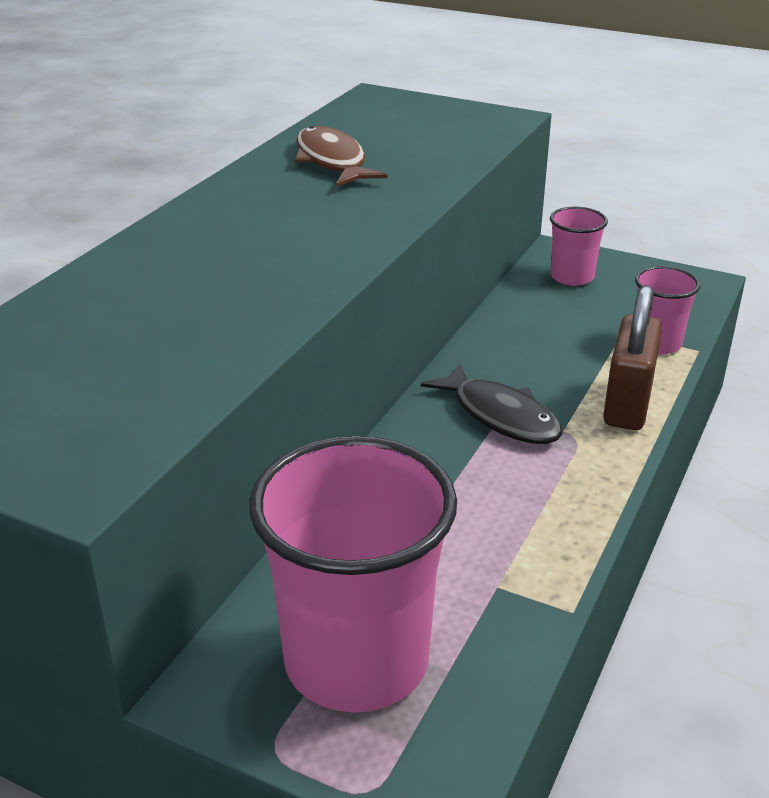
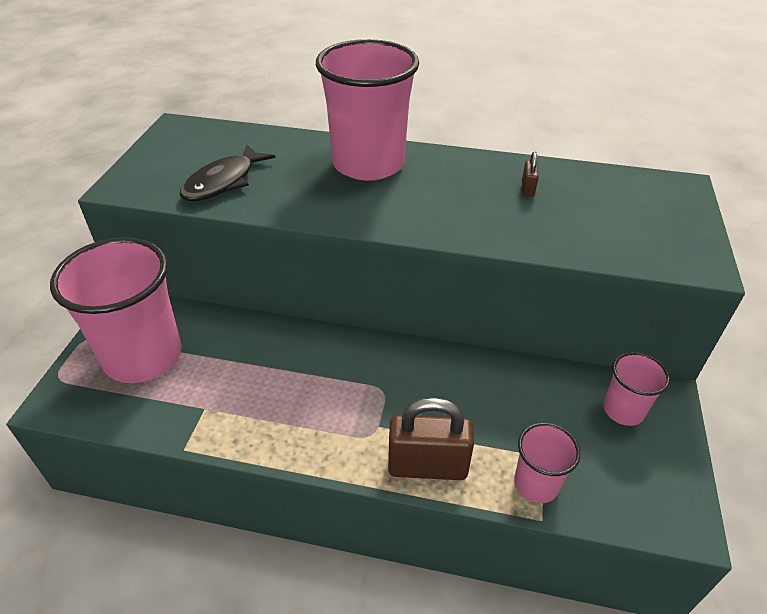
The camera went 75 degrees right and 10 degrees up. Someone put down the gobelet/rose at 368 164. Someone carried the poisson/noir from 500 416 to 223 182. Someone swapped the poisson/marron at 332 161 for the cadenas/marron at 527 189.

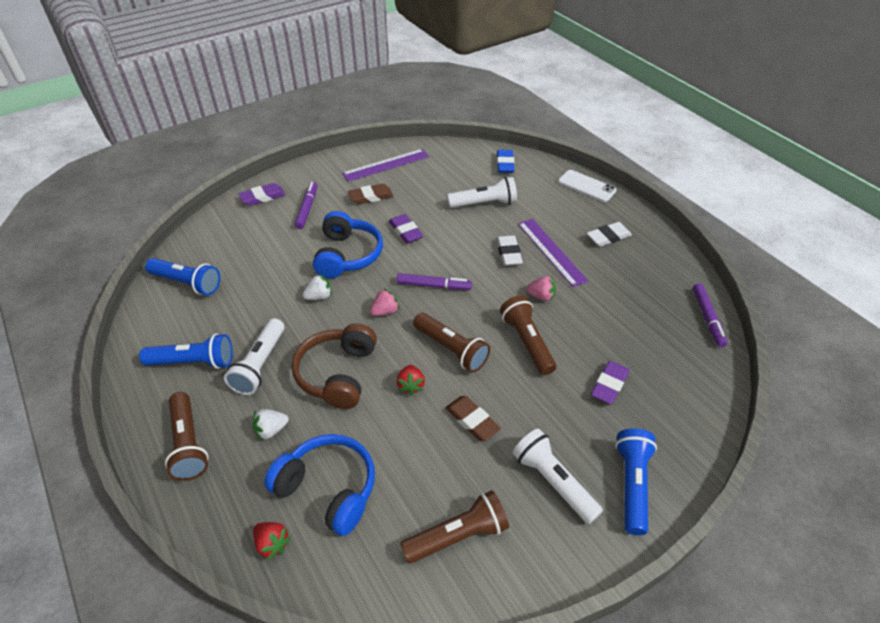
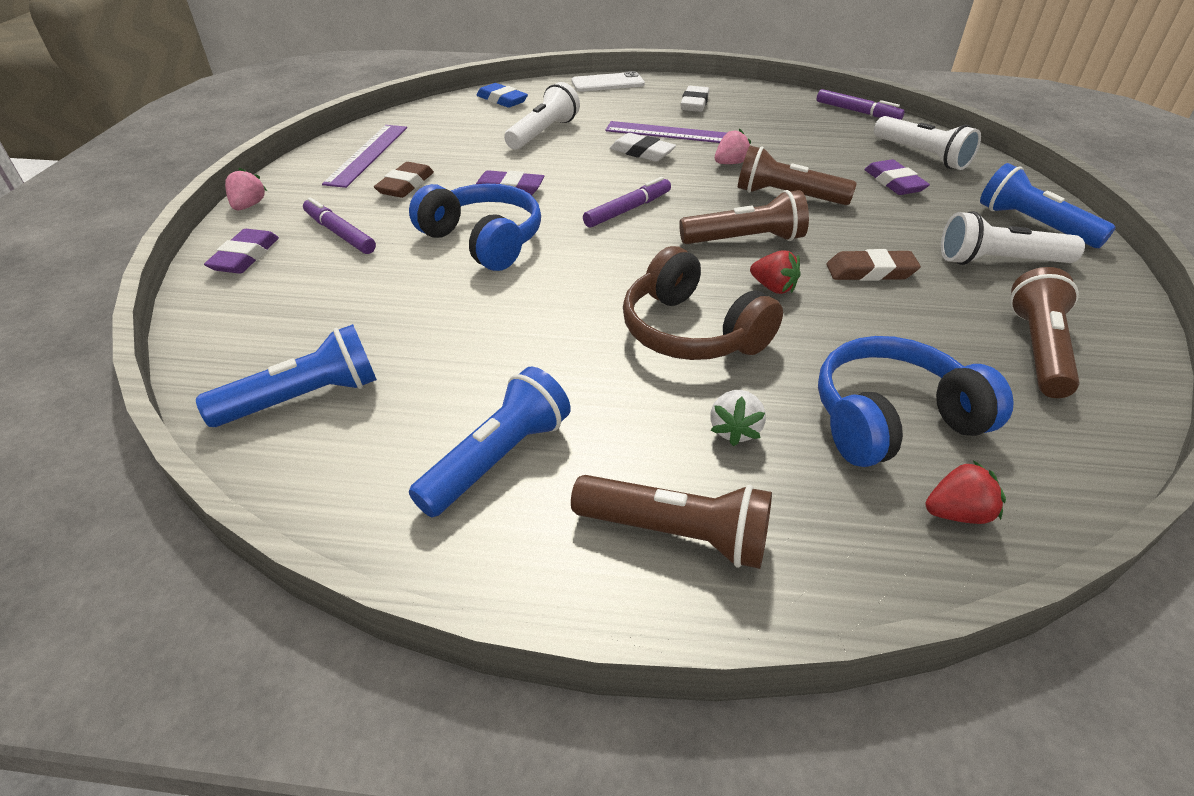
The camera went 50 degrees left and 5 degrees down. Someone took away the fraise/blanc at 319 296. Someone carried the lampe de poche/blanc from 259 365 to 922 156. Someone carried the fraise/rose from 385 311 to 249 206.

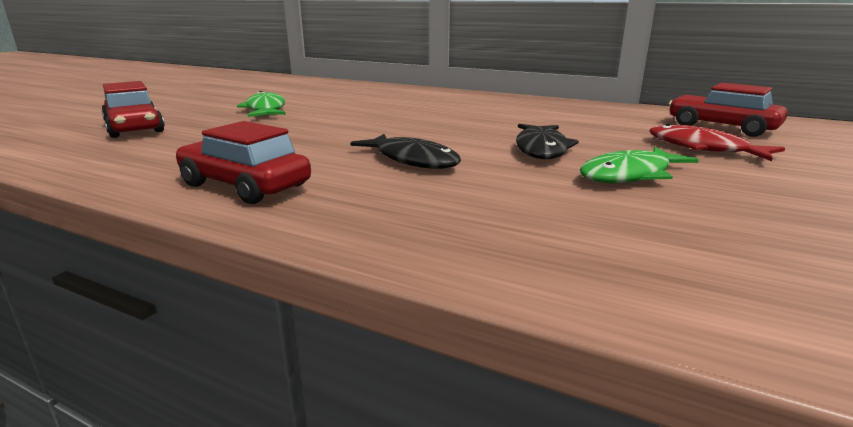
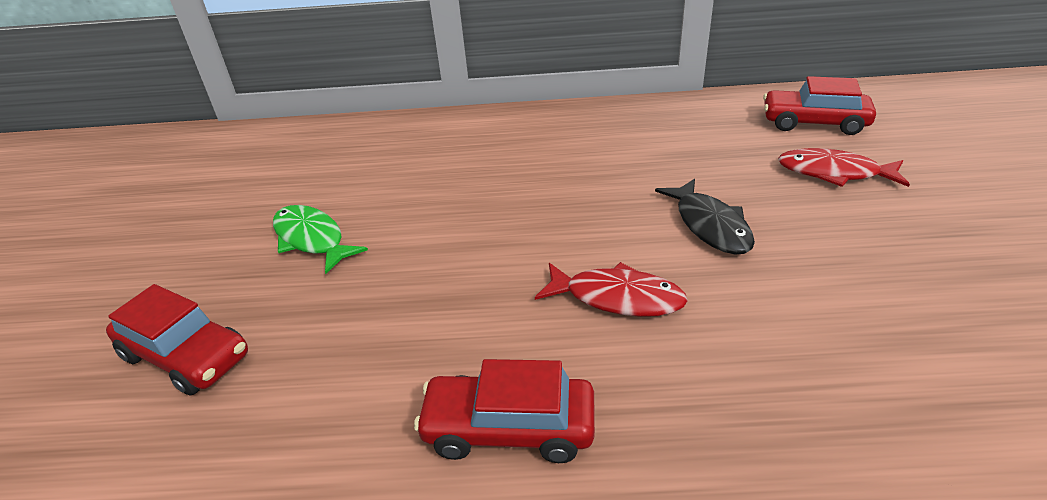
The camera went 25 degrees left and 15 degrees up. Someone took away the poisson/vert at 629 175. Someone repainted the poisson/noir at 412 160, which became the poisson/rouge at 617 298.

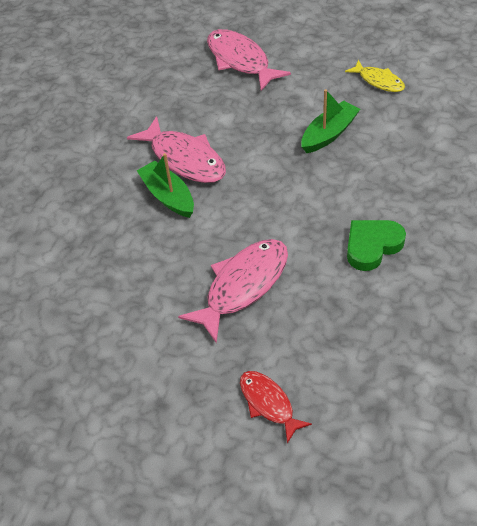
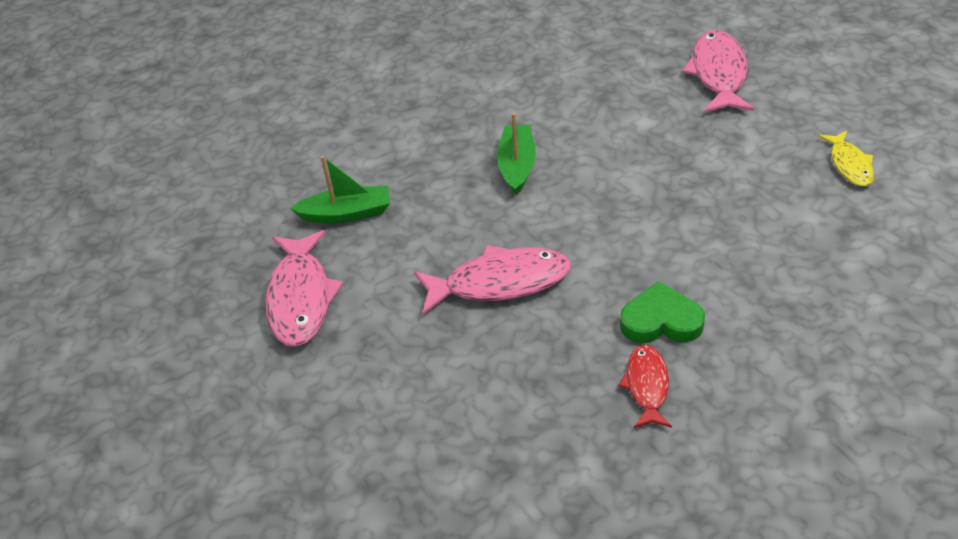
The camera went 40 degrees right and 5 degrees down. Someone carried the poisson/rose from 184 159 to 301 298. Someone carried the poisson/rouge from 268 403 to 647 386. Someone carried the bateau/vert from 329 134 to 347 213.

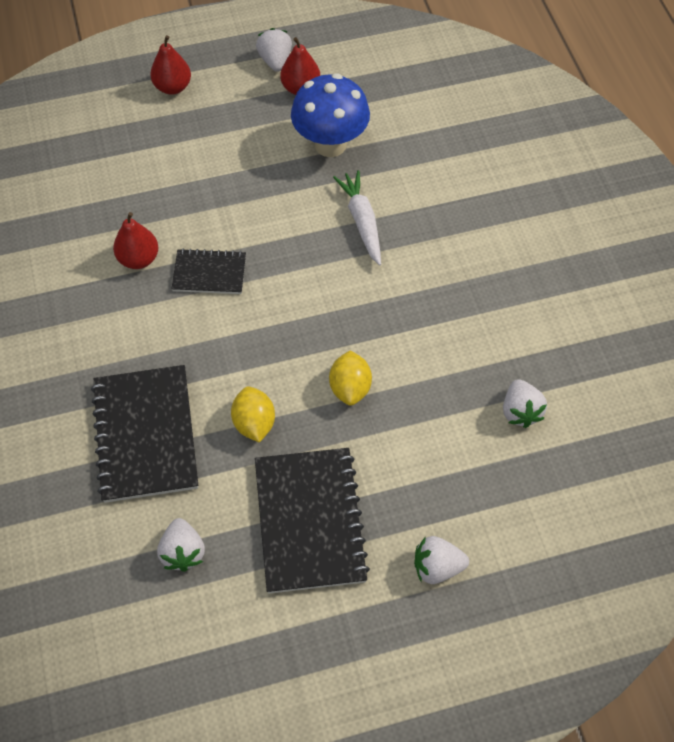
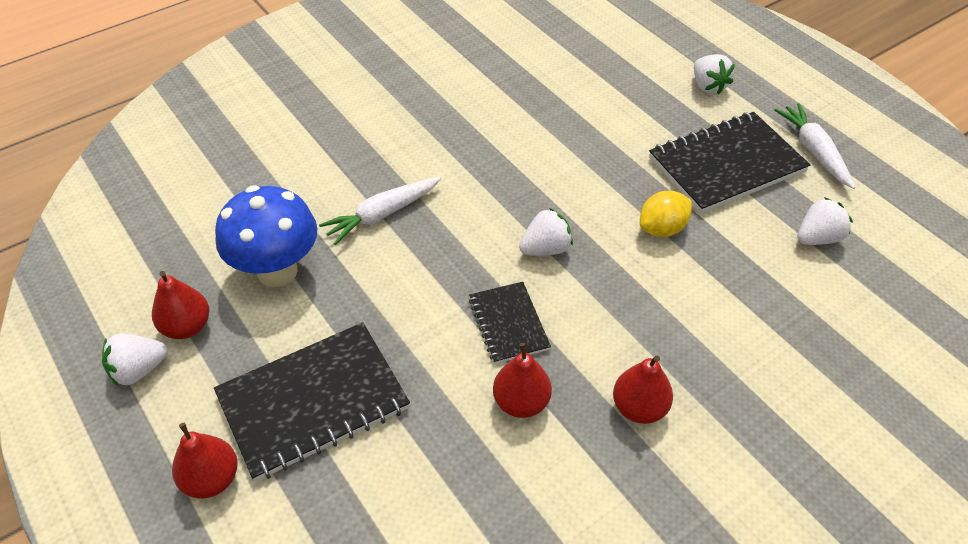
The camera went 110 degrees left and 10 degrees down. Someone took away the citron/jaune at 350 388. Someone put down the poire/rouge at 639 408. Someone put down the carotte/blanc at 814 151. Someone carried the carnet/noir from 145 435 to 313 402. Someone carried the fraise/blanc from 520 411 to 545 249.

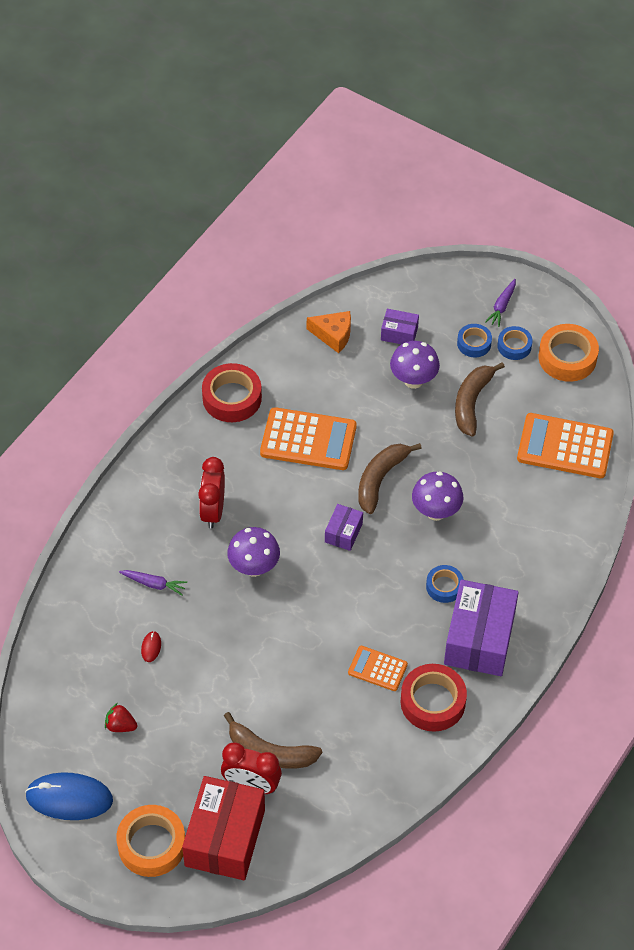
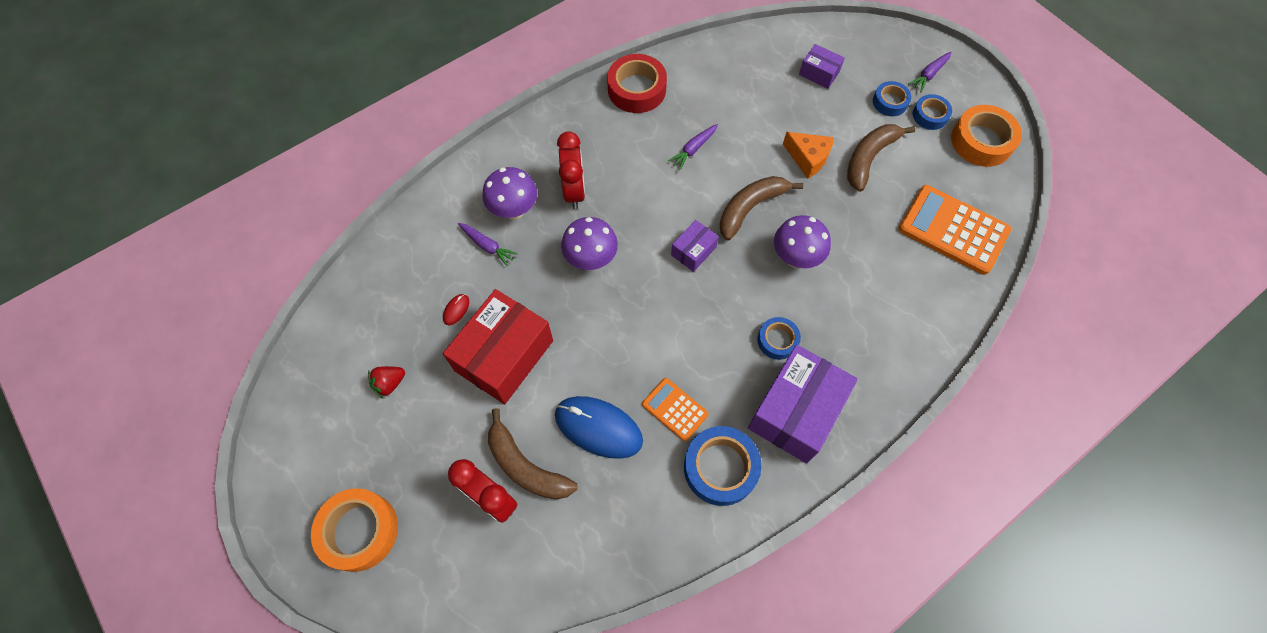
The camera went 20 degrees right and 10 degrees up. Someone carried the souris/bleu from 69 798 to 598 428. Someone carried the boîte/rouge from 225 837 to 504 355. Someone carried the fromage/orange from 333 335 to 808 158. Someone carried the champignon/violet from 413 380 to 514 210. Someone swapped the calculatrice/orange at 308 440 for the carotte/violet at 693 149. Someone repainted the ruban adhésif/rouge at 432 702, which became the ruban adhésif/bleu at 720 468. Someone rotated the fraise/rouge at 120 725 by 75 degrees counterclockwise. Someone rotated the réveil/rouge at 213 511 by 150 degrees clockwise.

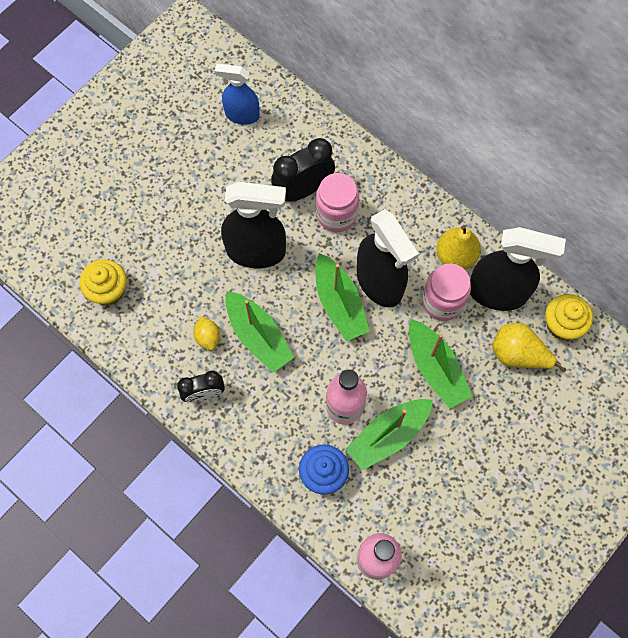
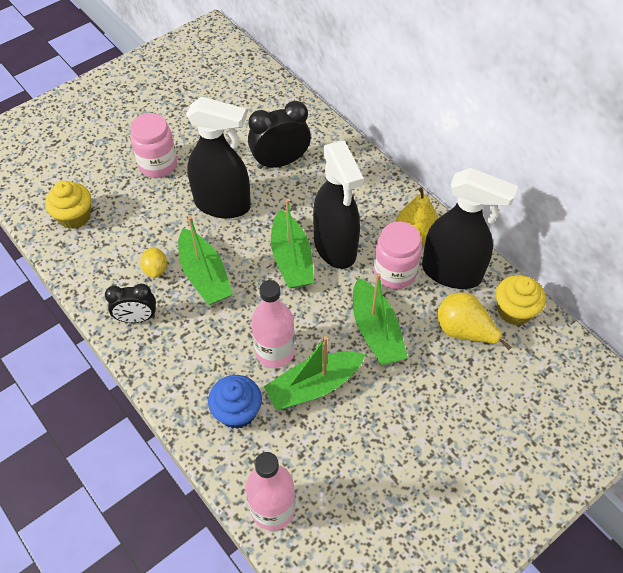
The camera went 10 degrees right and 15 degrees down. Someone took away the vaporisateur/bleu at 242 115. Someone carried the bocal/rose from 336 214 to 158 164.

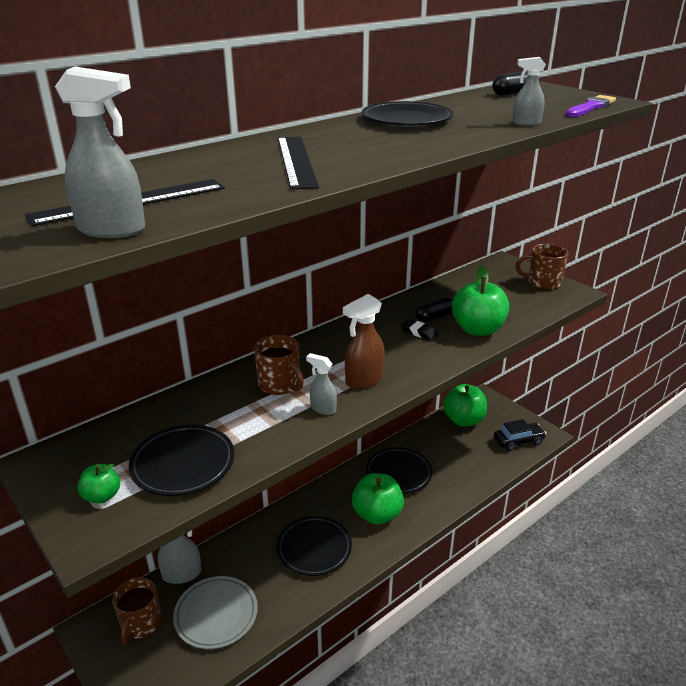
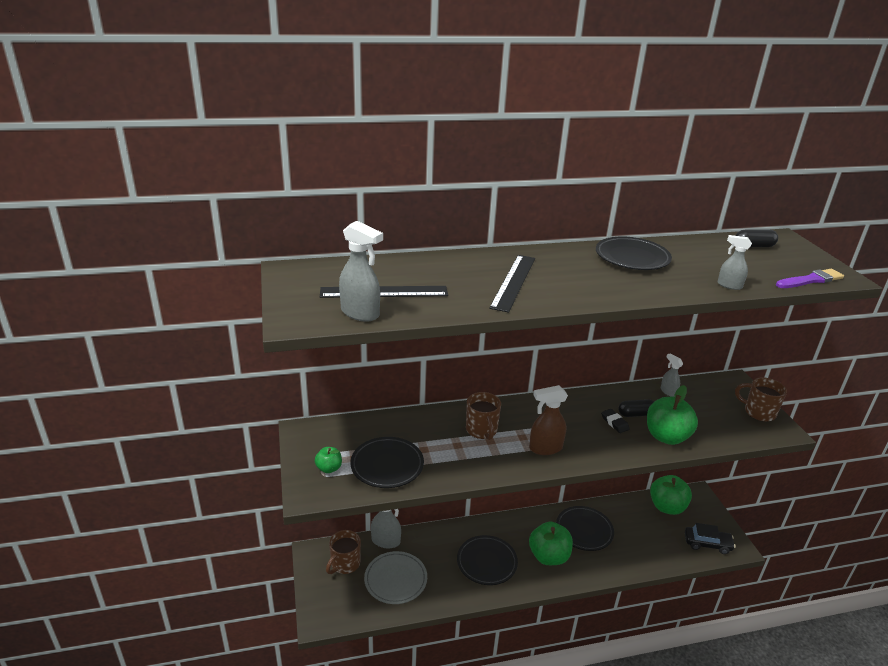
The camera went 25 degrees right and 0 degrees up. Someone carried the vaporisateur/gris from 323 408 to 668 391.

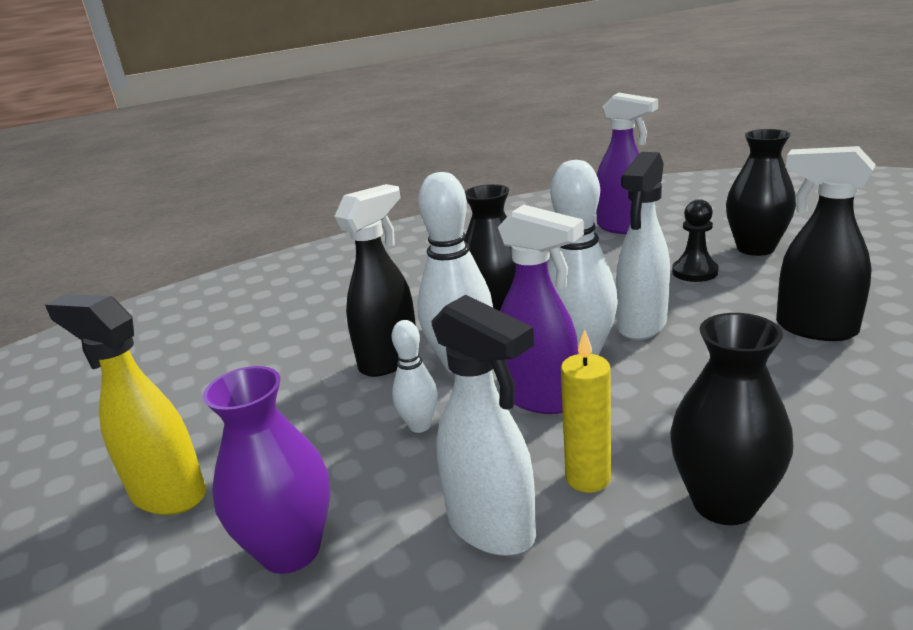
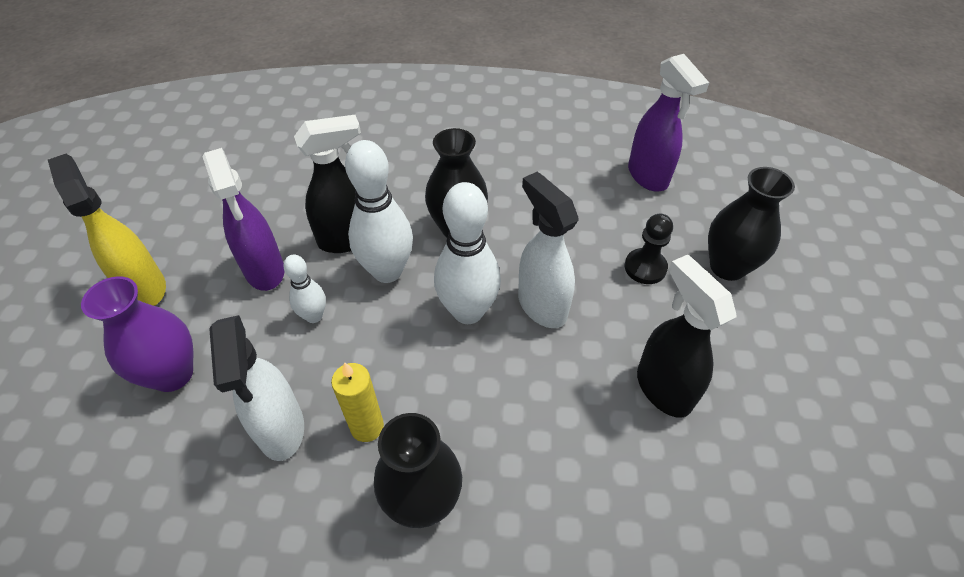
The camera went 25 degrees right and 25 degrees up. Someone carried the vaporisateur/violet from 541 398 to 265 271. Someone rotated the vaporisateur/blanc at 641 325 by 90 degrees clockwise.

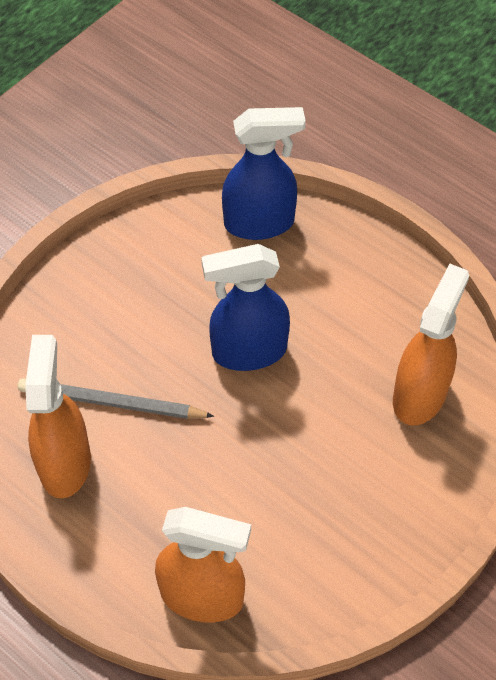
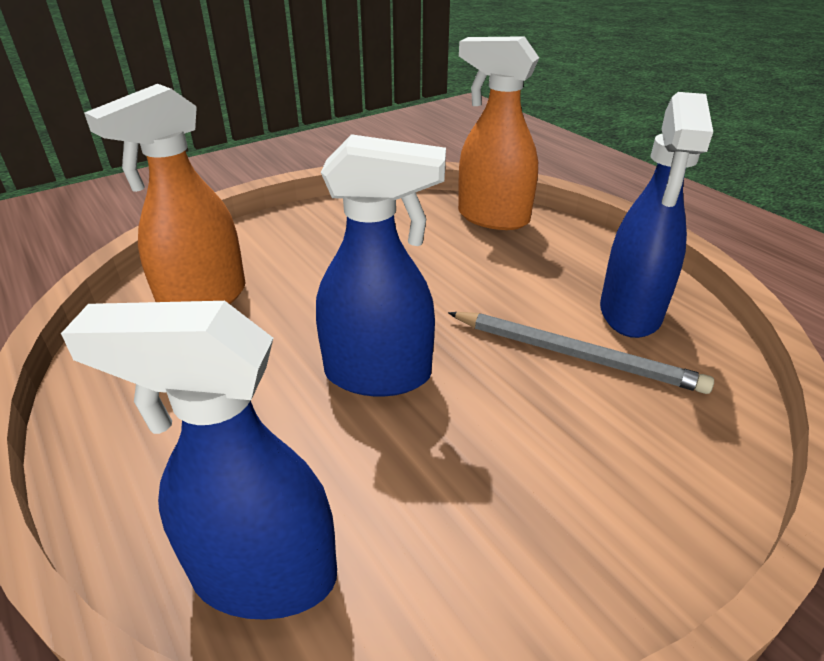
The camera went 165 degrees left and 20 degrees down. Someone repainted the vaporisateur/orange at 65 462, which became the vaporisateur/bleu at 630 313.

